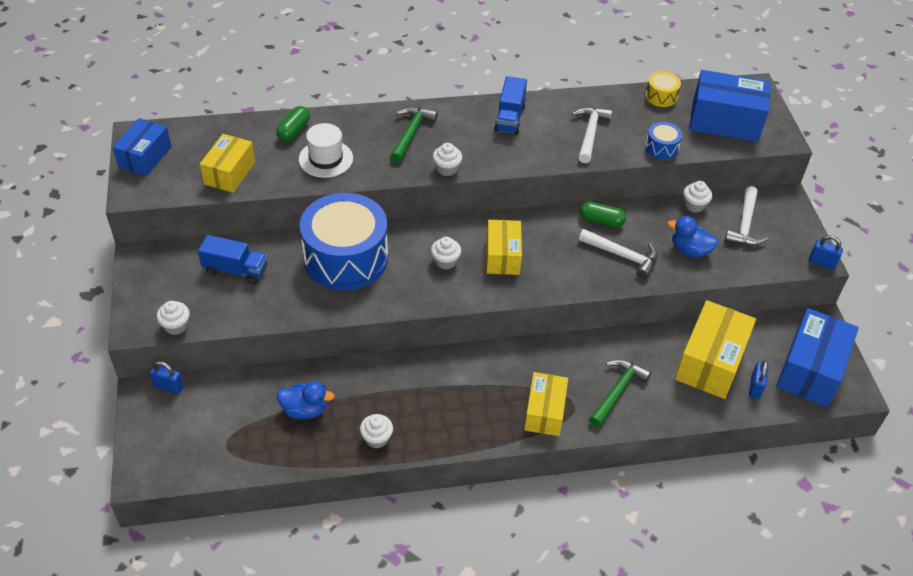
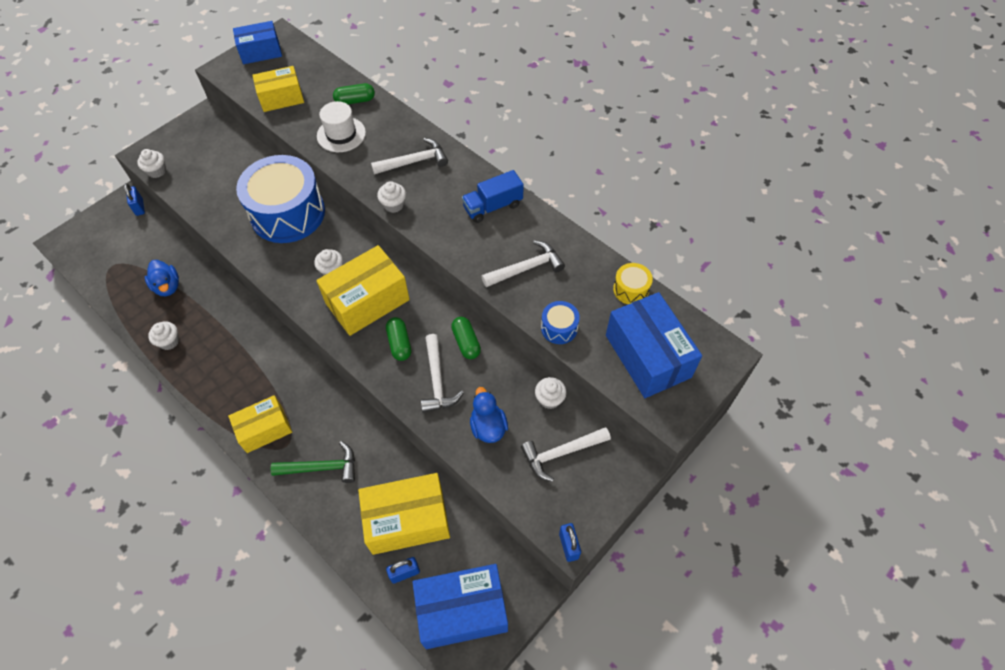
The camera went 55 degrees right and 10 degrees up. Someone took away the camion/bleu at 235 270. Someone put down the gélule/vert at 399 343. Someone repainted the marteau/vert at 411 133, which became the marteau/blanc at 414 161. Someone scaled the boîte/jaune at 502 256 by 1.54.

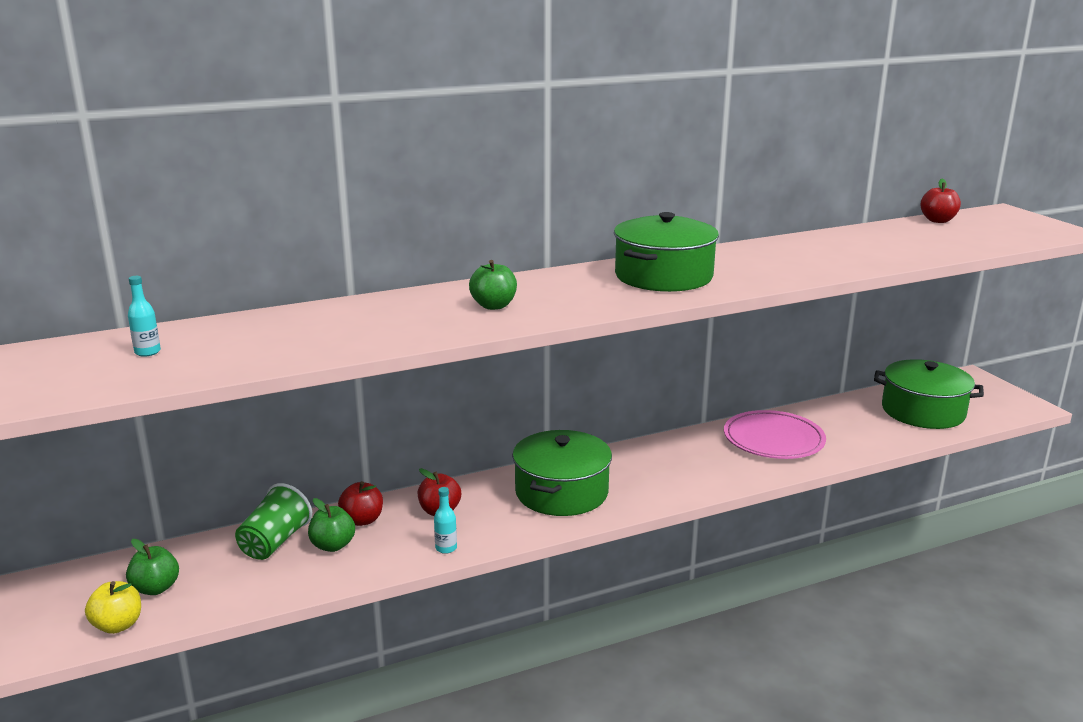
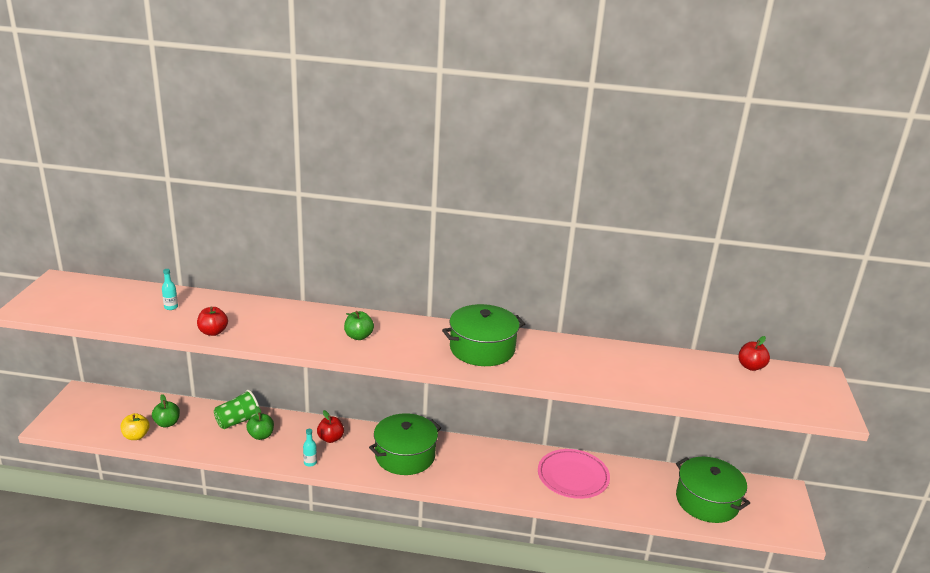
The camera went 30 degrees right and 5 degrees up. Someone carried the pomme/rouge from 362 520 to 213 332.

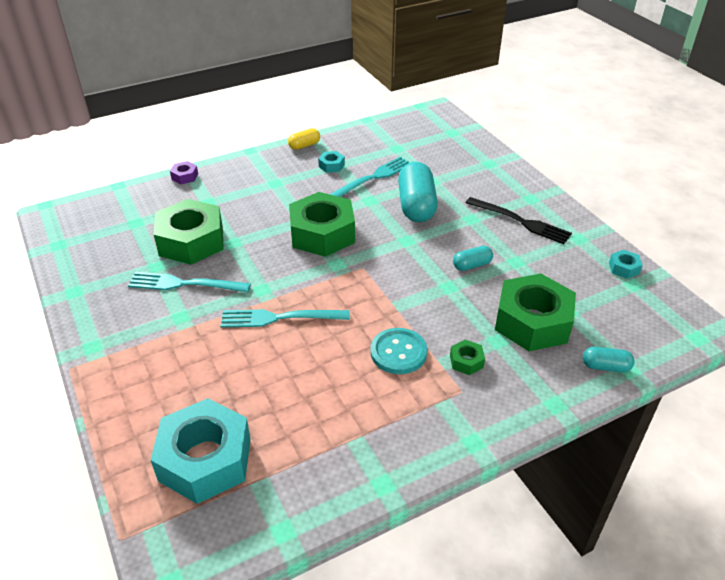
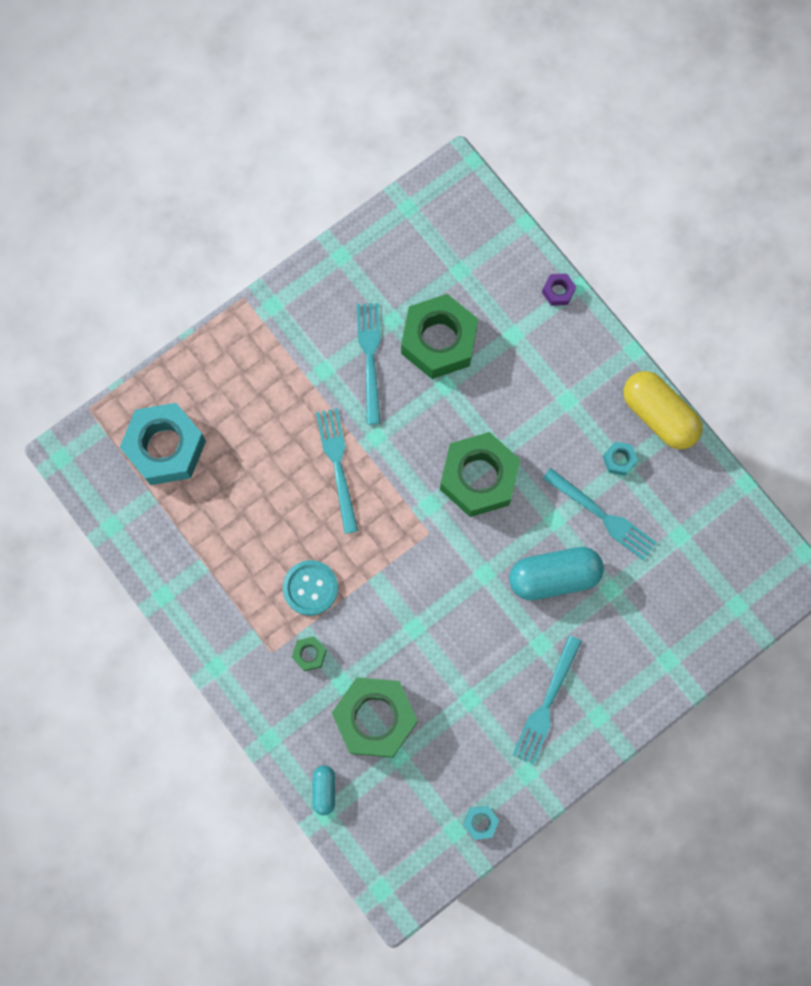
The camera went 80 degrees right and 35 degrees up. Someone took away the gélule/turquoise at 472 265. Someone repainted the fourchette/noir at 521 222, which became the fourchette/turquoise at 546 705. Someone scaled the gélule/jaune at 304 145 by 2.00.

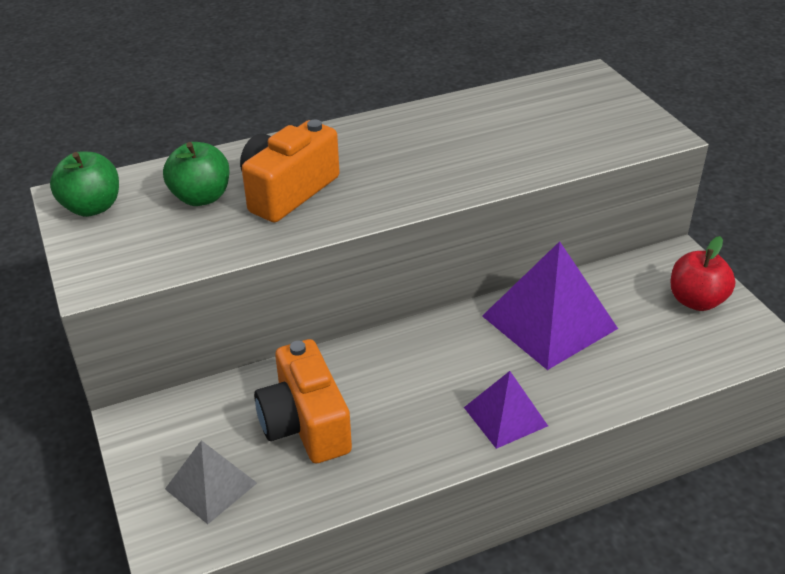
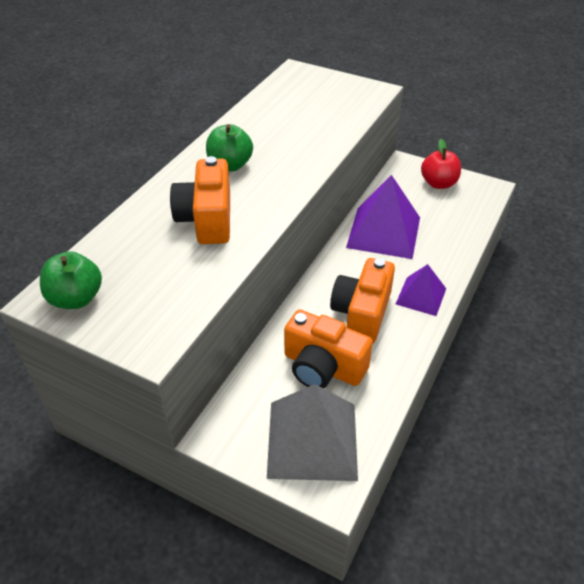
The camera went 40 degrees left and 5 degrees up. Someone put down the appareil photo/orange at 362 313. Someone carried the pomme/vert from 201 197 to 230 165. Someone scaled the pyramide/gris at 211 485 by 1.74.

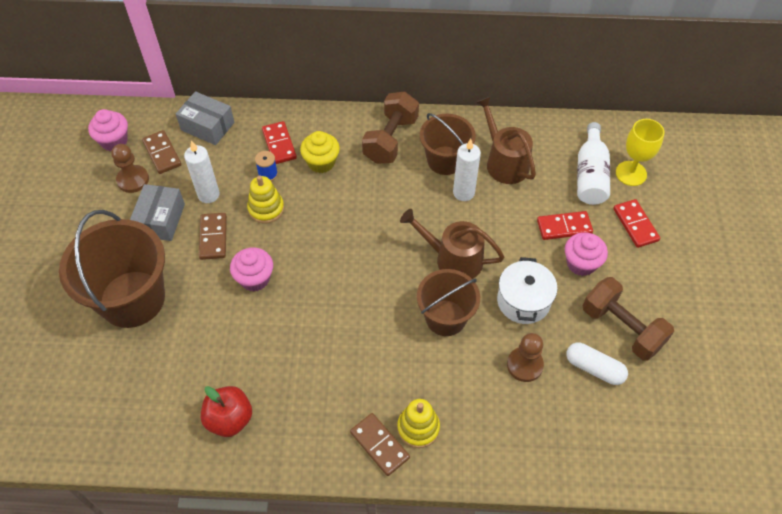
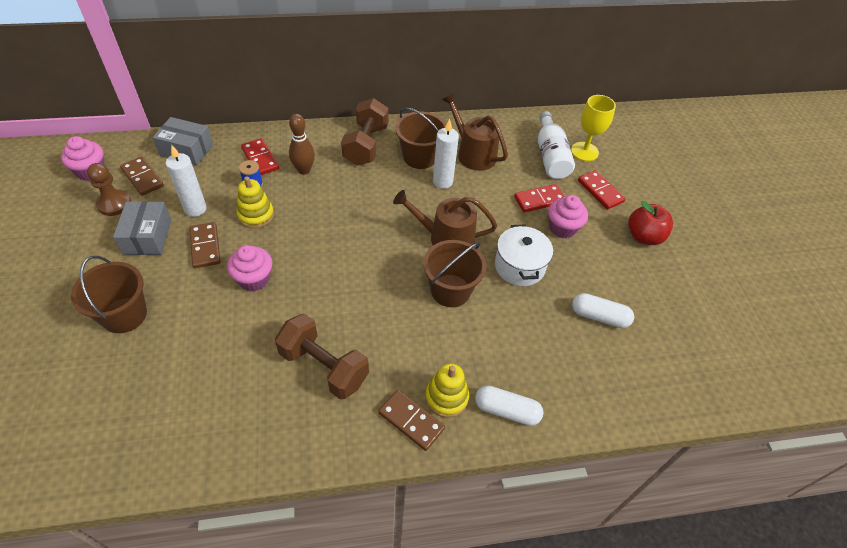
The camera went 15 degrees left and 5 degrees down. Someone took away the pion/marron at 524 365. Someone put down the gélule/blanc at 506 410. Someone carried the pomme/rouge from 229 419 to 644 236. Someone carried the haltère/marron from 621 328 to 324 367. Someone swapped the muffin/jaune at 321 162 for the quille/marron at 304 170. Someone scaled the seau/marron at 132 299 by 0.62.

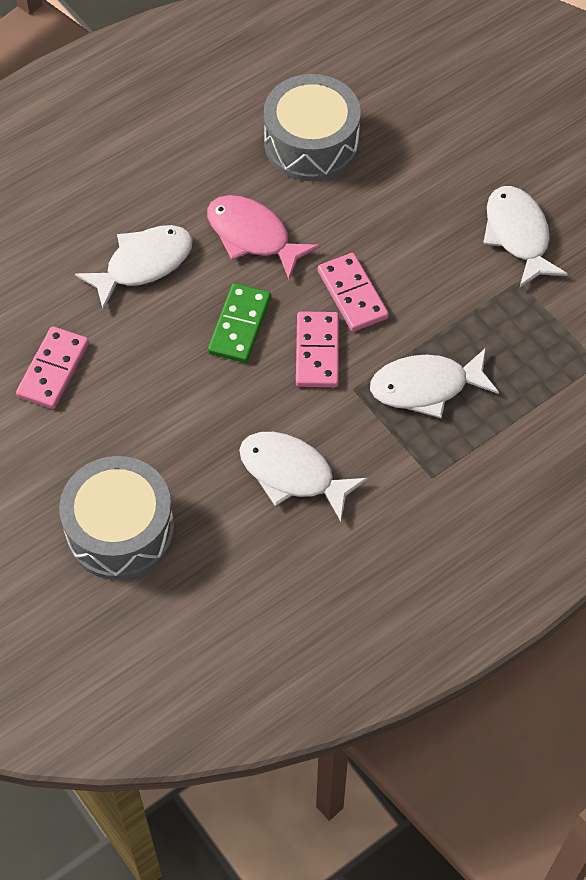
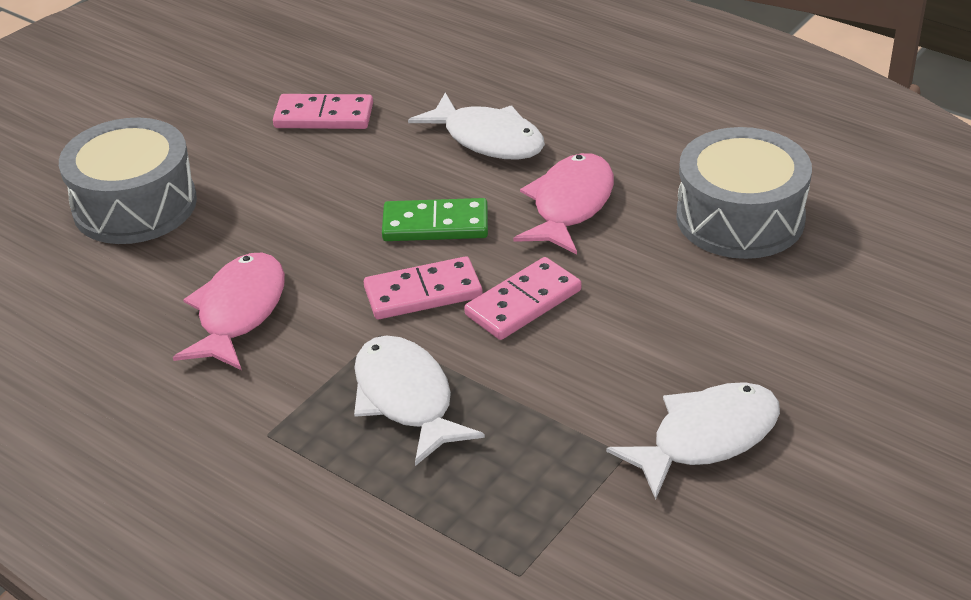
The camera went 75 degrees right and 20 degrees down. Someone repainted the poisson/blanc at 292 474, which became the poisson/rose at 239 312.

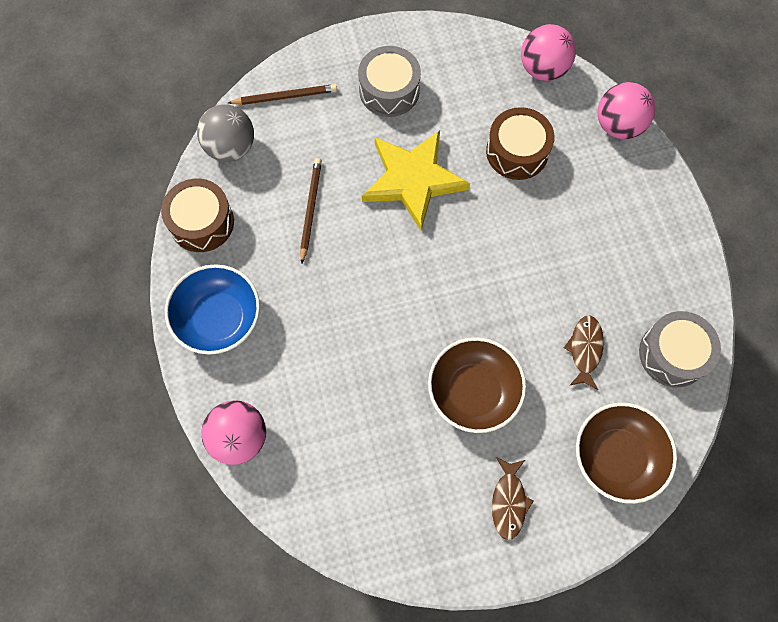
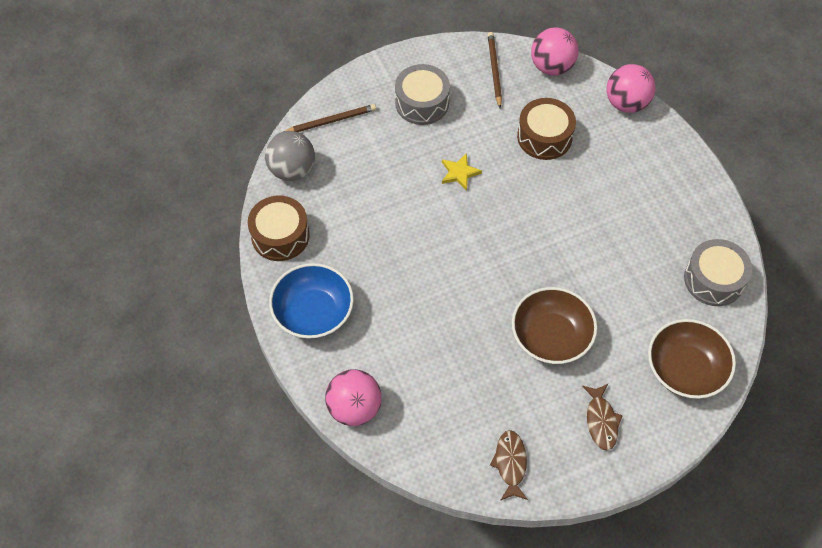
The camera went 10 degrees left and 10 degrees down. Someone carried the crayon/marron from 310 209 to 494 70. Someone carried the poisson/marron from 585 349 to 510 463. Someone scaled the étoile/jaune at 413 180 by 0.44.

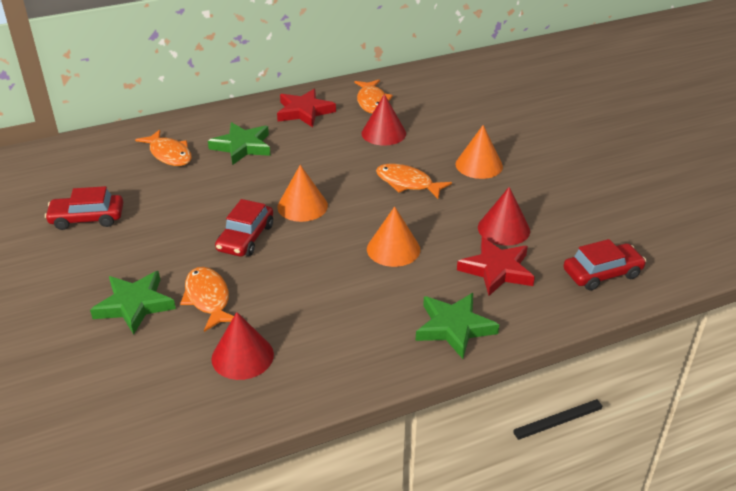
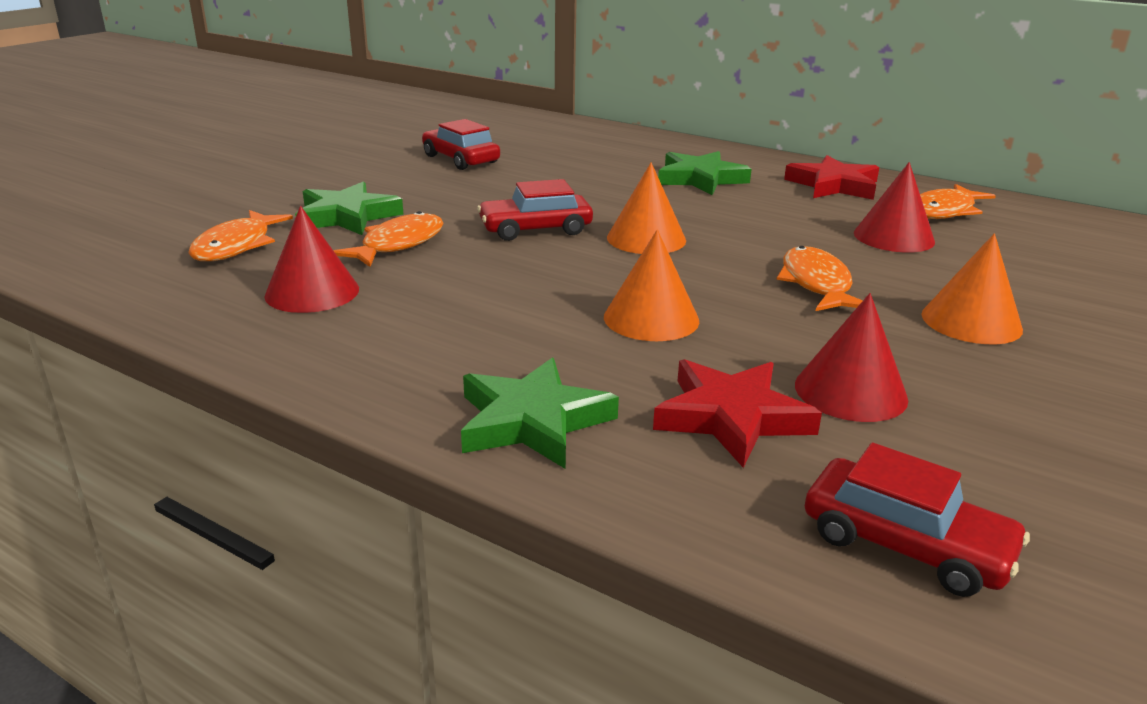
The camera went 55 degrees right and 10 degrees down. Someone carried the poisson/orange from 169 154 to 236 246.

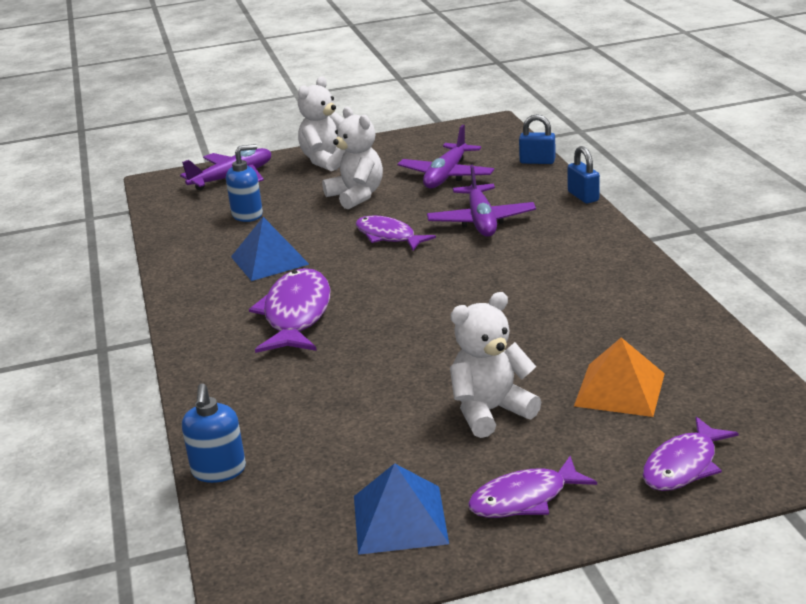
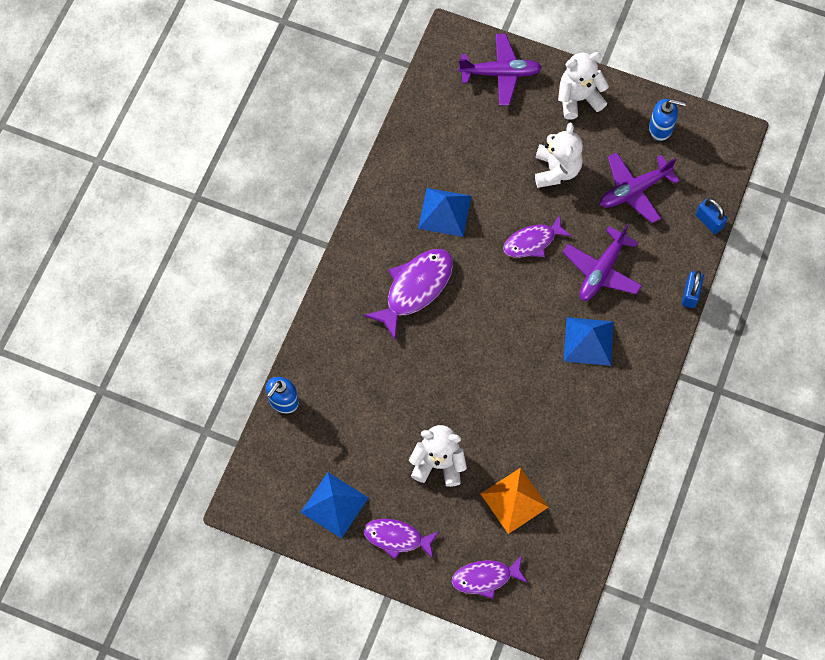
The camera went 35 degrees right and 40 degrees up. Someone put down the pyramide/bleu at 588 341. Someone carried the distributeur de savon/bleu from 247 215 to 660 128. Someone rotated the poisson/violet at 388 236 by 105 degrees counterclockwise.

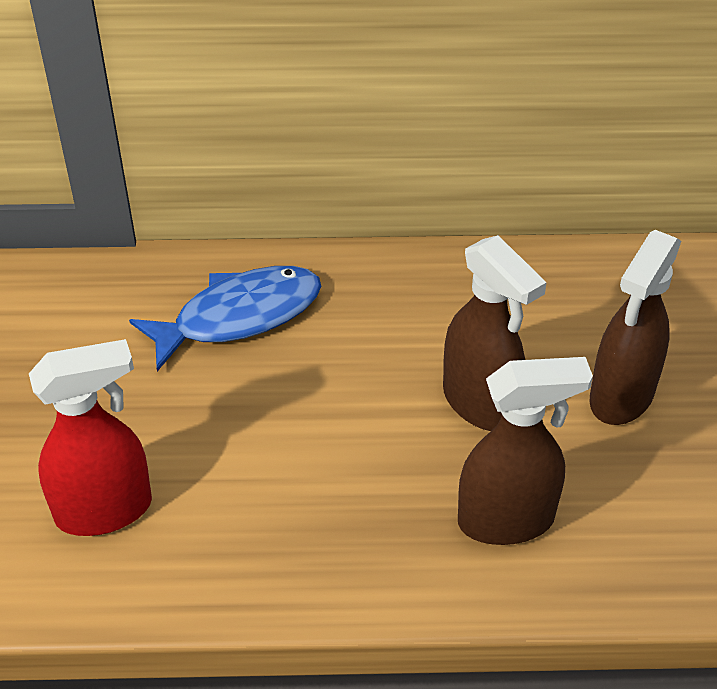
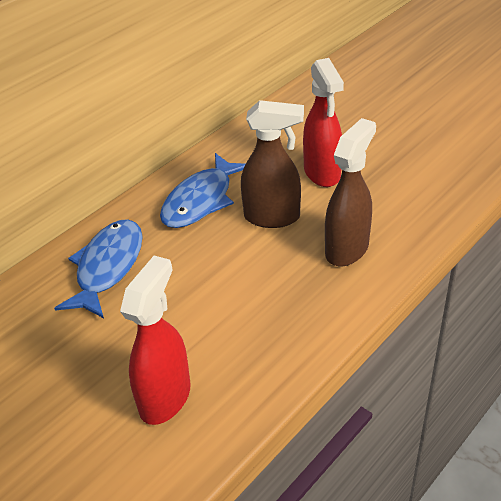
The camera went 45 degrees left and 5 degrees down. Someone put down the poisson/bleu at 201 200. Someone repainted the vaporisateur/marron at 621 396, which became the vaporisateur/rouge at 322 173.

